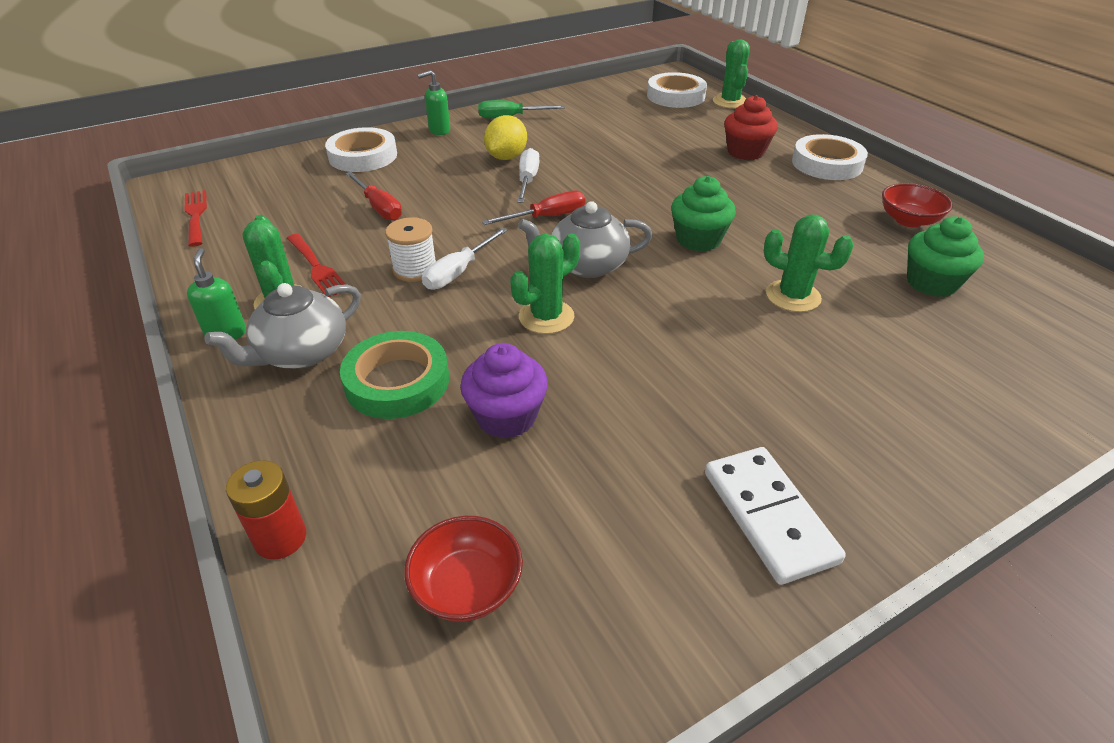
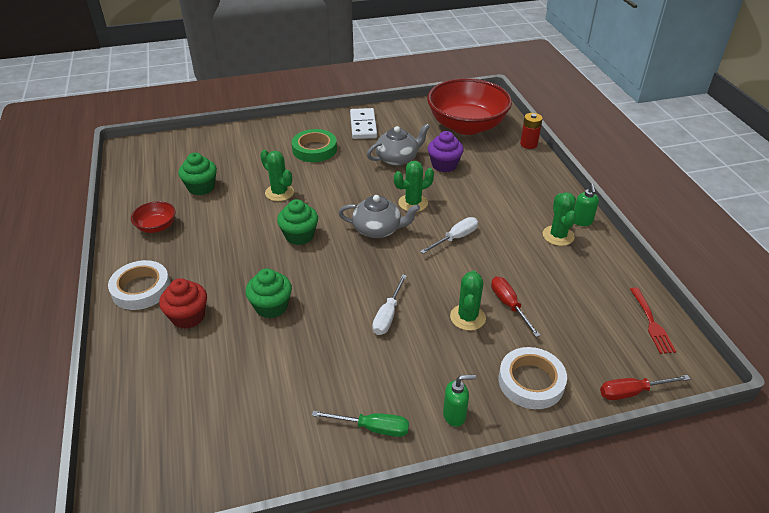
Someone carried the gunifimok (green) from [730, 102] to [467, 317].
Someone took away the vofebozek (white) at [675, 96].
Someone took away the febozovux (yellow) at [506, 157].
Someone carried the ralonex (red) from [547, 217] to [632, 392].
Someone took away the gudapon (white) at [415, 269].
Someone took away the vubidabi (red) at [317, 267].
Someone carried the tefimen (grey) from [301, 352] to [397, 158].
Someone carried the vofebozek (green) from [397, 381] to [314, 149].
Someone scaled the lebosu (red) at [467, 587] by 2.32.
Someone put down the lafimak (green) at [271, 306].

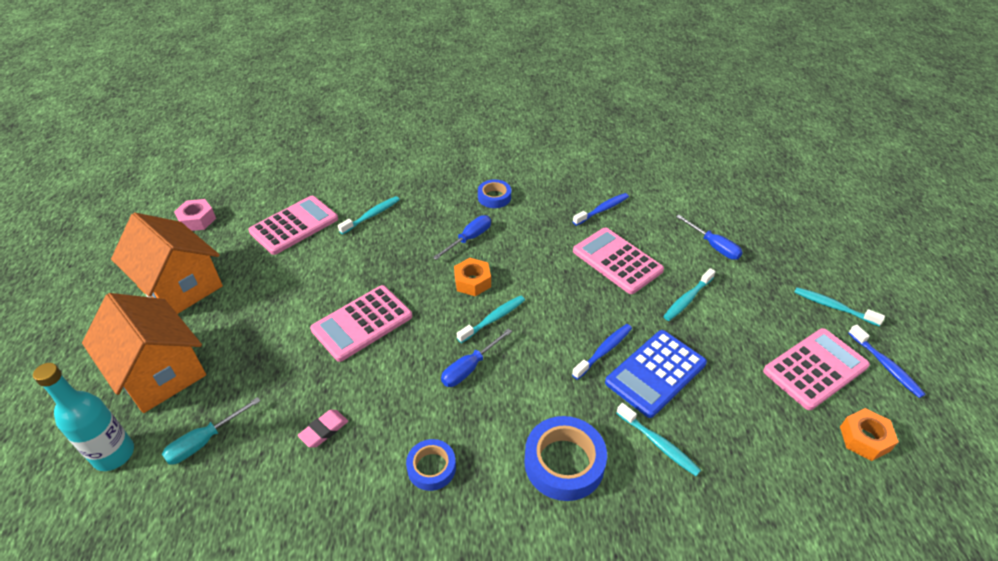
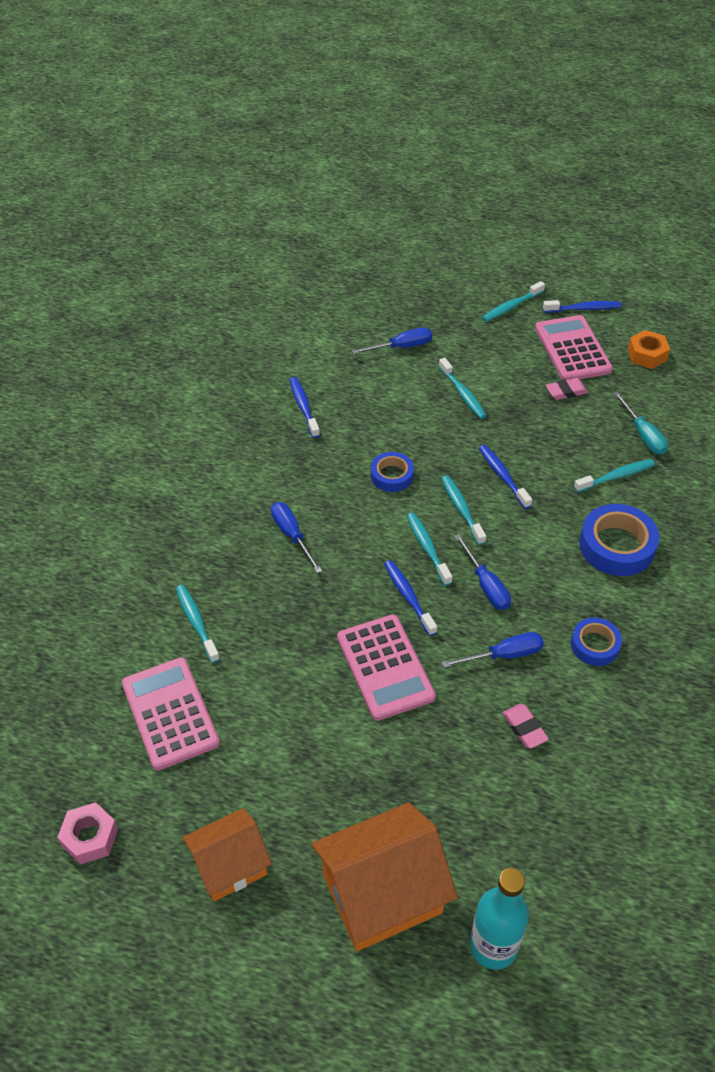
Someone carried the vofebozek (blue) from [494, 197] to [392, 475].
Someone scaled the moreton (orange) at [180, 286] by 0.63.
Someone took away the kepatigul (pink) at [617, 261].
Someone took away the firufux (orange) at [472, 282].
Someone took away the kepatigul (blue) at [655, 373].
Someone carried the ralonex (turquoise) from [204, 441] to [643, 435].
Someone put down the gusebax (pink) at [566, 391].
Someone put down the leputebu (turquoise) at [461, 509].
Someone put down the leputebu (blue) at [408, 597].
Someone put down the ralonex (blue) at [504, 655].

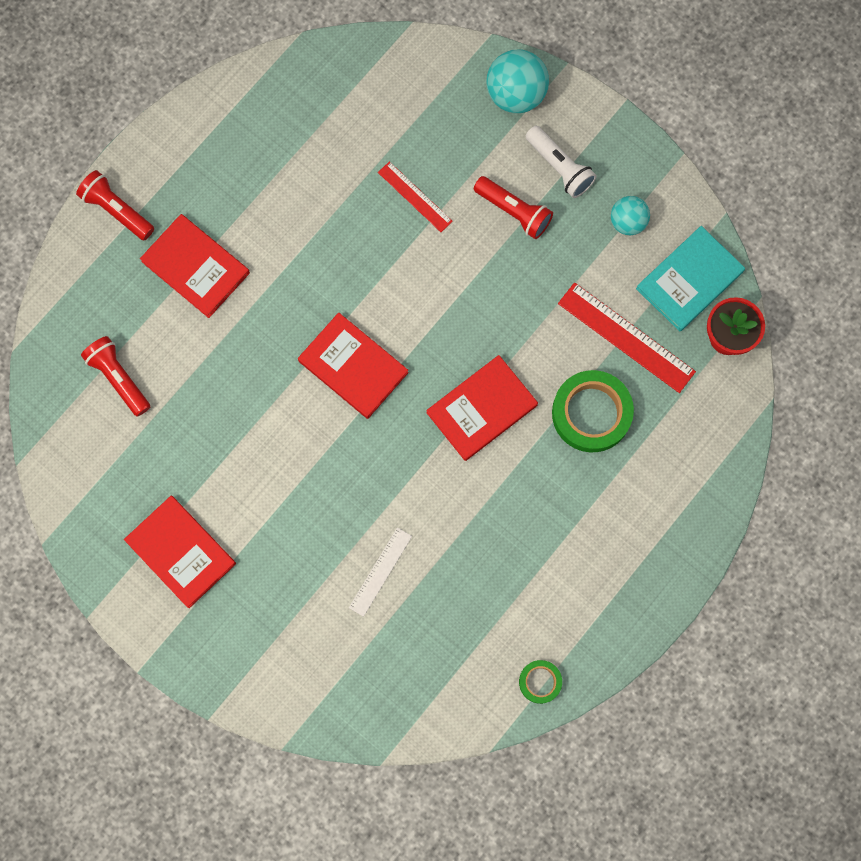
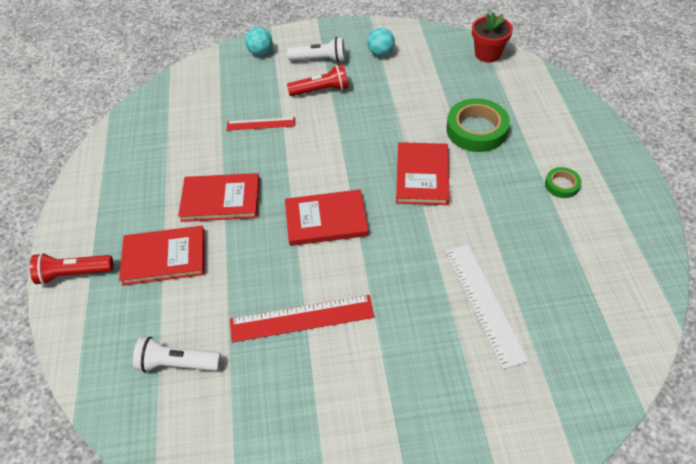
Someone scaled the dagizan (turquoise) at [516, 94] by 0.62.
Someone took away the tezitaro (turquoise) at [689, 280].
Someone carried the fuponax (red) from [626, 337] to [302, 318].
Someone repainted the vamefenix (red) at [118, 378], which became the vamefenix (white) at [177, 363].
Someone carried the tezitaro (red) from [181, 552] to [221, 199].
Someone scaled the fuponax (white) at [380, 571] by 1.66.
Someone carried the vofebozek (green) from [540, 682] to [562, 185].

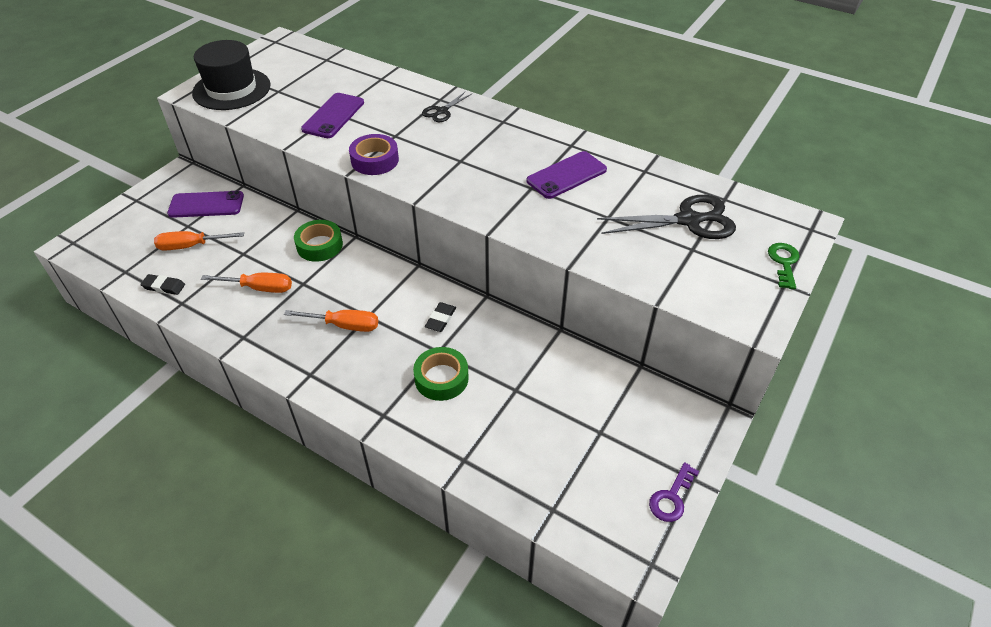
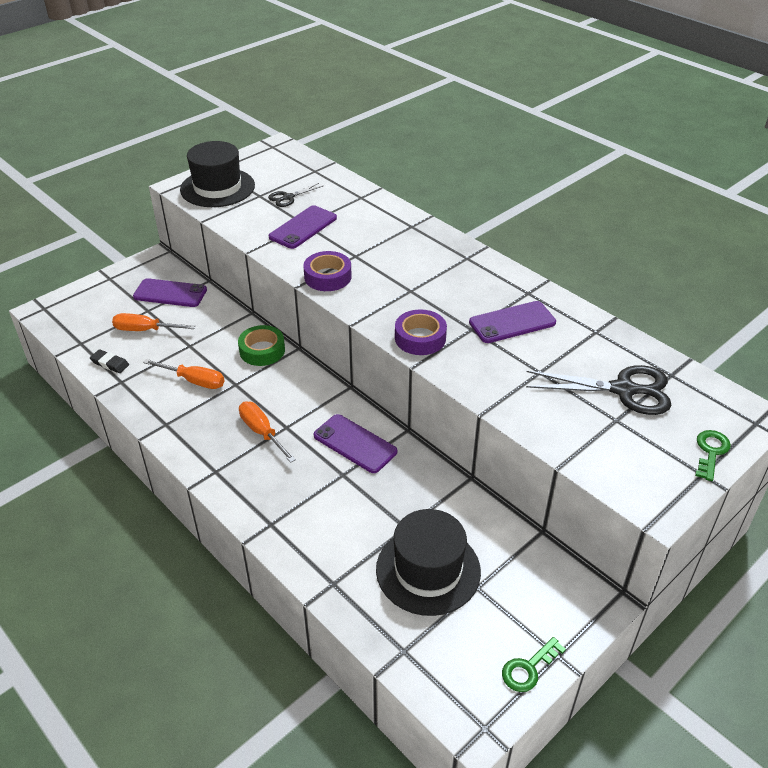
Someone carried the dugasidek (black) from [442, 111] to [288, 197].
Someone swapped the gusebax (black) at [440, 319] for the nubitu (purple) at [355, 444].
Someone rotated the ralonex (orange) at [345, 325] by 150 degrees counterclockwise.
Someone took away the vofebozek (green) at [441, 378].
Someone repainted the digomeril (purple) at [671, 497], which became the digomeril (green) at [528, 668].
Someone put down the vofebozek (purple) at [420, 338].
Someone put down the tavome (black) at [428, 570].

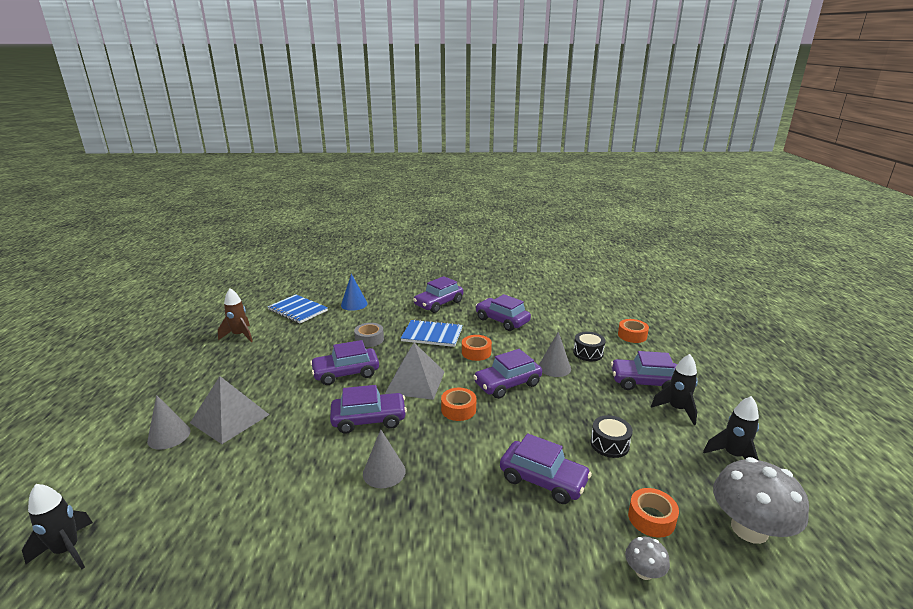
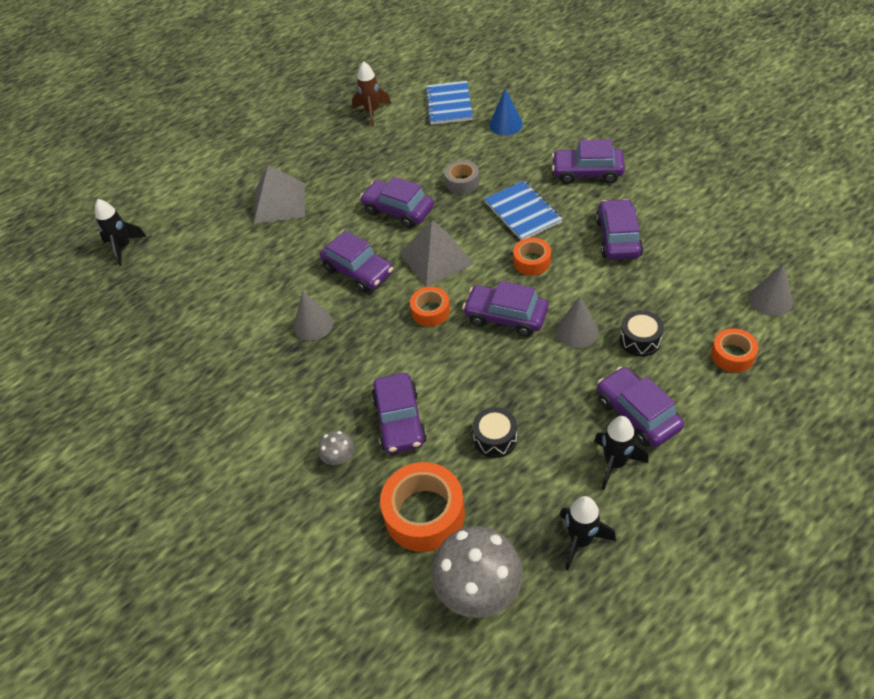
Someone carried the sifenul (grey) from [169, 436] to [770, 300].
Someone scaled the vofebozek (orange) at [651, 518] by 1.75.
Someone carried the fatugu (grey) from [644, 572] to [339, 457].

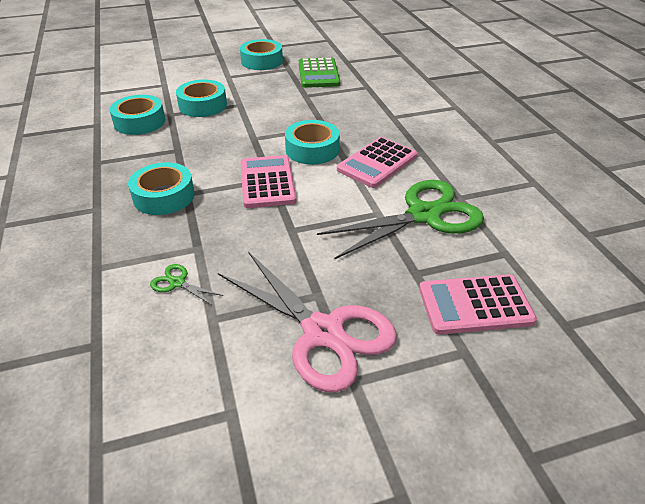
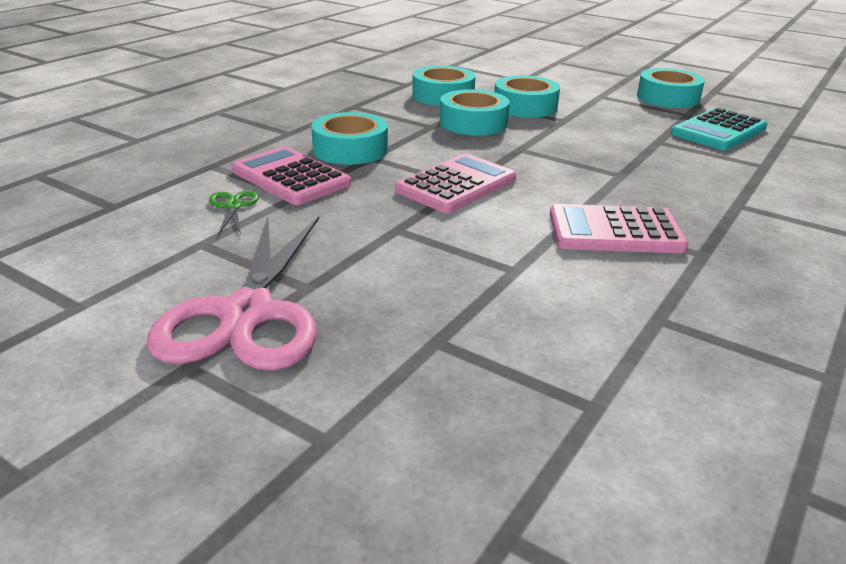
Someone repainted the kepatigul (green) at [318, 74], which became the kepatigul (turquoise) at [718, 131].
Someone carried the vofebozek (turquoise) from [312, 149] to [473, 123].
Someone took away the dugasidek (green) at [423, 215].
Someone carried the kepatigul (pink) from [475, 305] to [290, 177].

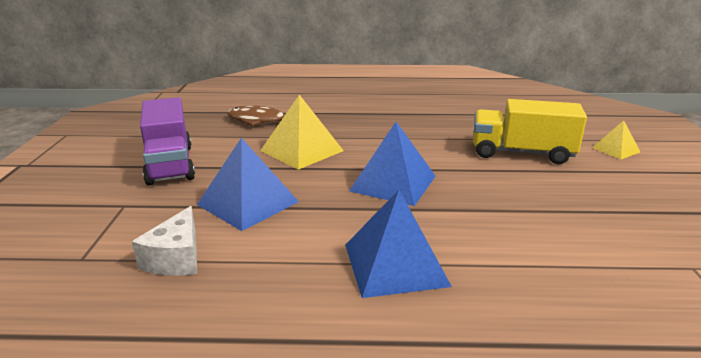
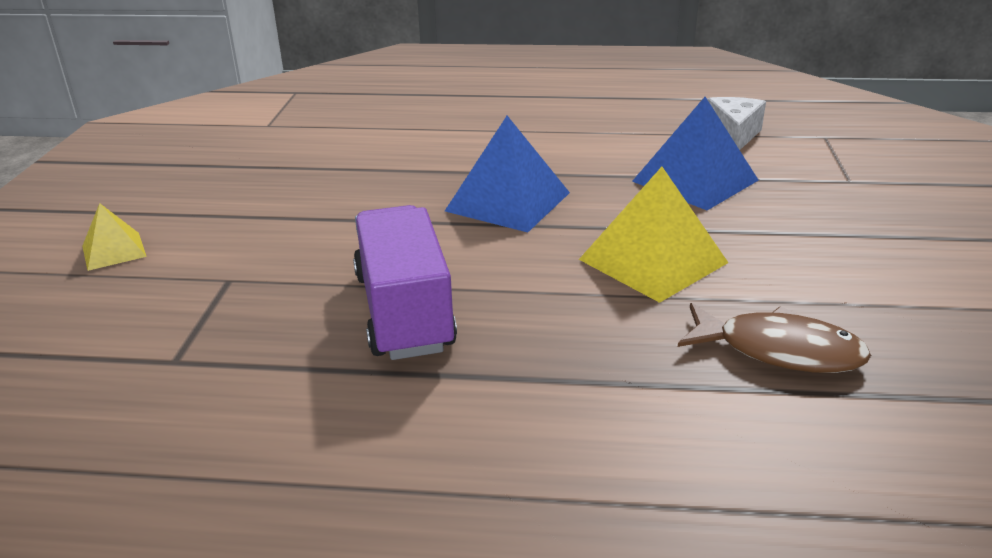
Someone carried the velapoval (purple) from [170, 164] to [404, 311].
Someone took away the velapoval (yellow) at [521, 153].
Someone took away the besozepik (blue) at [395, 264].

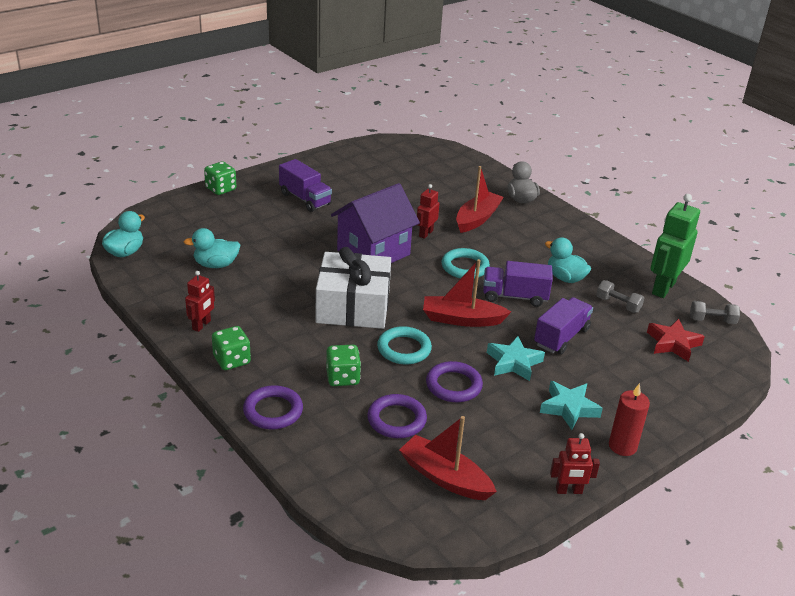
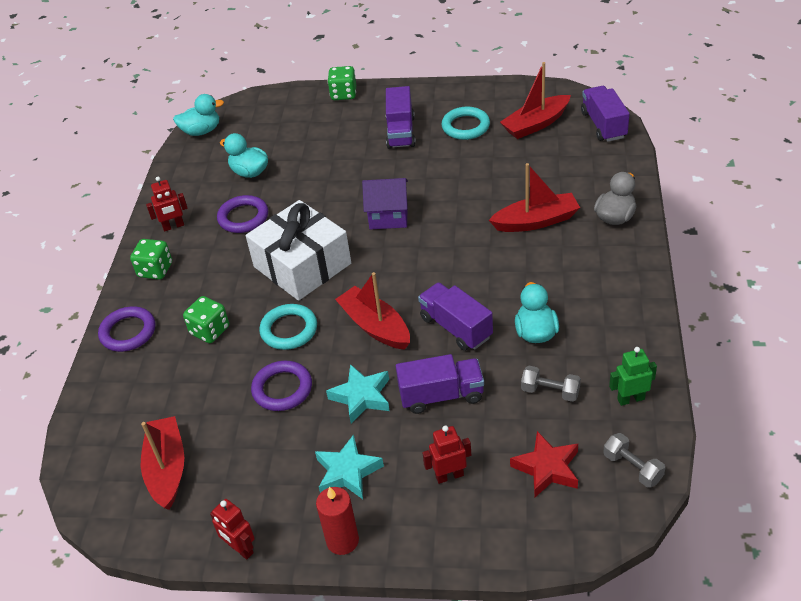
Someone scaled the moreton (purple) at [373, 252] by 0.63.
Someone carried the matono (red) from [425, 233] to [449, 476].
Someone scaled the matono (green) at [663, 288] by 0.55.
Someone carried the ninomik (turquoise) from [465, 267] to [465, 126].
Someone rotated the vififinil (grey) at [618, 304] by 60 degrees counterclockwise.
Someone carried the ninomik (purple) from [396, 420] to [243, 217].
Someone put down the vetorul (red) at [535, 124].
Someone put down the velapoval (purple) at [603, 125].

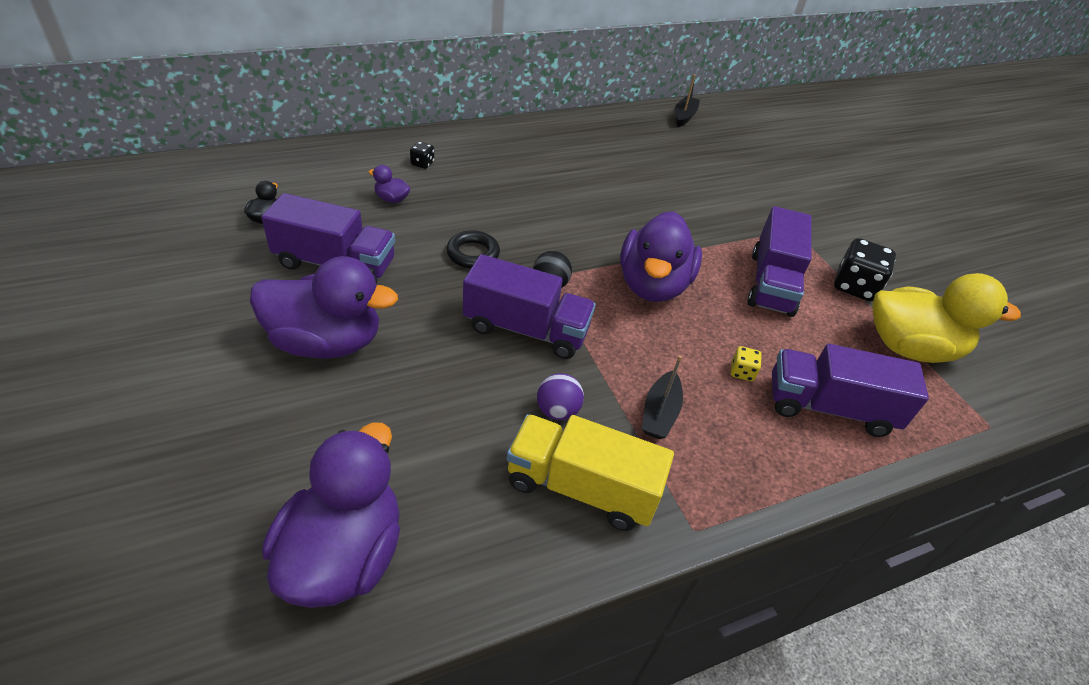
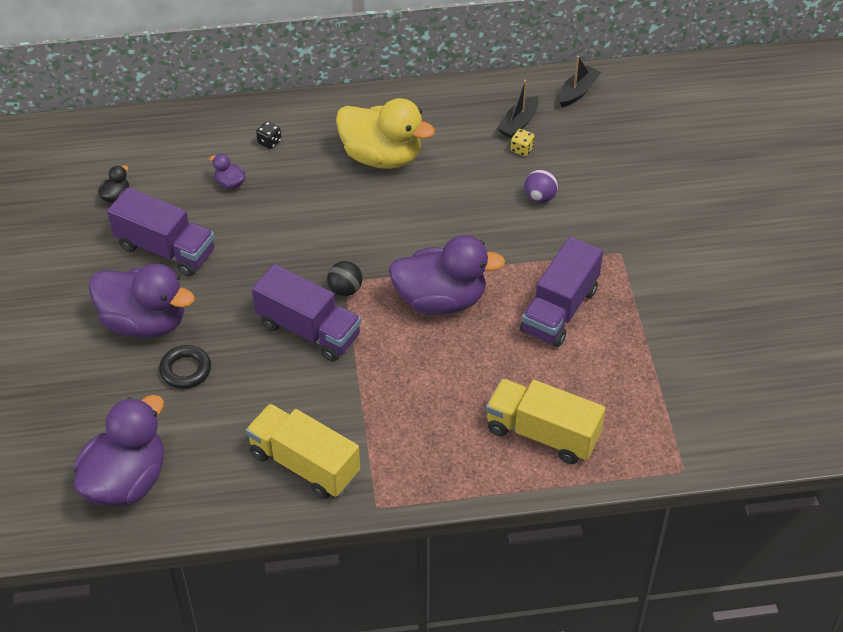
Someone rotated the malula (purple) at [652, 285] by 120 degrees counterclockwise.
Someone carried the ninomik (black) from [473, 254] to [185, 370].
Someone took away the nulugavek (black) at [854, 286].
Someone carried the malula (yellow) from [909, 347] to [382, 156].
Someone repainted the velapoval (purple) at [829, 407], which became the velapoval (yellow) at [542, 433].
Someone carried the nulugavek (yellow) from [742, 372] to [522, 149].
Someone carried the vetorul (black) from [660, 413] to [518, 123].
Someone carried the dagizan (purple) from [557, 411] to [540, 197].

